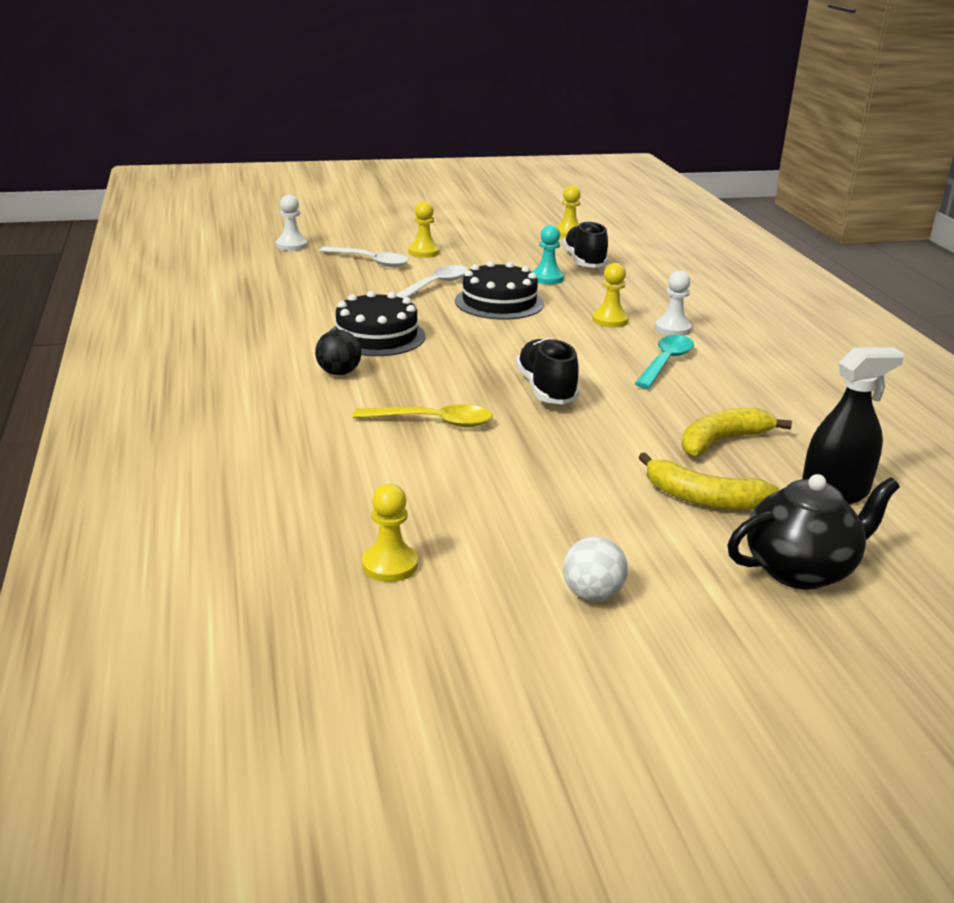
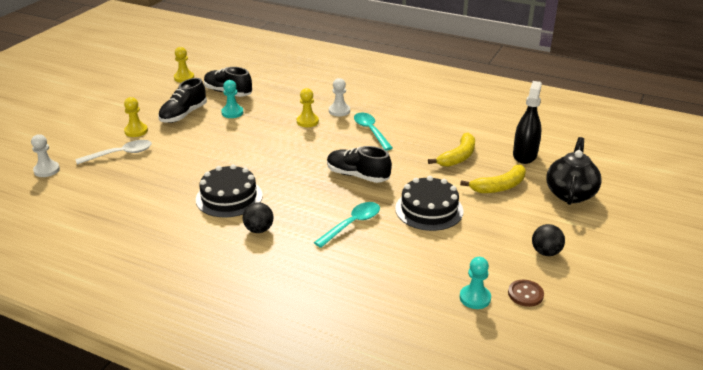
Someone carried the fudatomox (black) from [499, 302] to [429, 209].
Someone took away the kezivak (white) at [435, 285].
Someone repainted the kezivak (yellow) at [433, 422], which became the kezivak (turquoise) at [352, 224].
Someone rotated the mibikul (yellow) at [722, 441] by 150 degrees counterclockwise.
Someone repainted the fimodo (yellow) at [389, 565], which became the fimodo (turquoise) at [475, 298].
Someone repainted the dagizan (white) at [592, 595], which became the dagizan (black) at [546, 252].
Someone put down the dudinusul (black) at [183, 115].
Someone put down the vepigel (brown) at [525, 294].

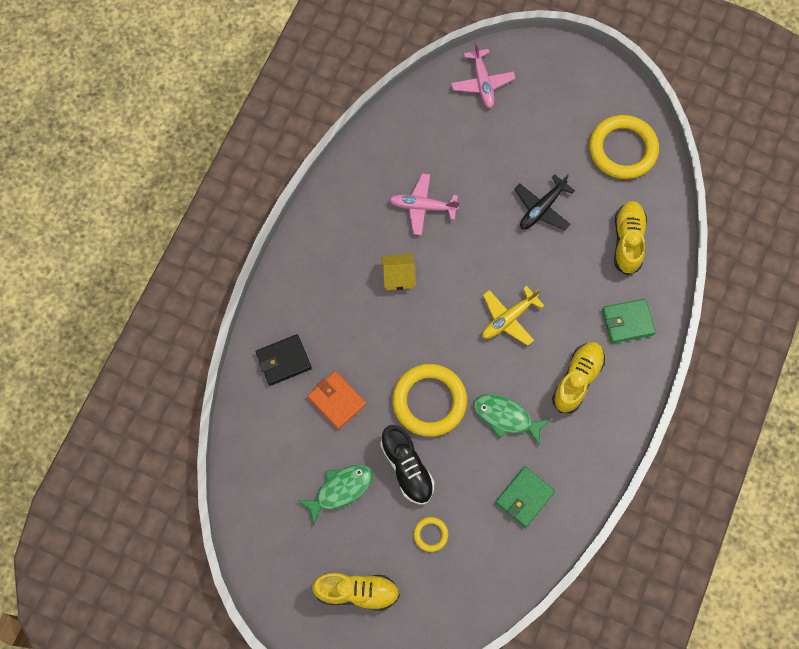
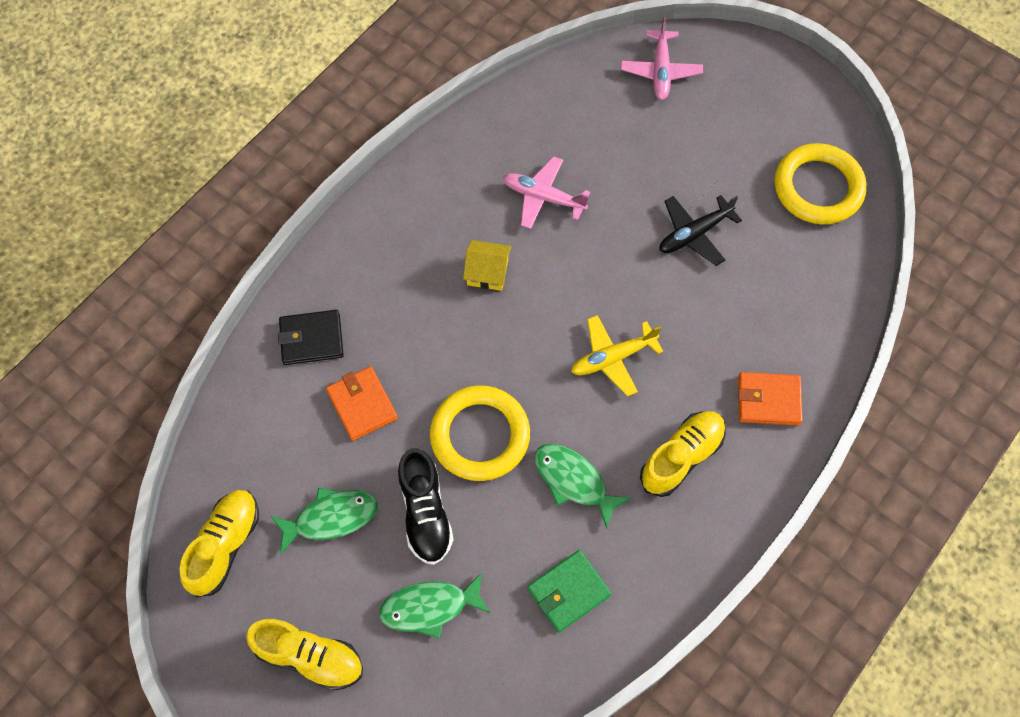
Someone carried the dudinusul (yellow) from [627, 241] to [225, 546].
Someone repainted the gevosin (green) at [627, 322], which became the gevosin (orange) at [768, 400].
Someone swapped the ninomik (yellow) at [430, 534] for the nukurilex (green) at [429, 607].

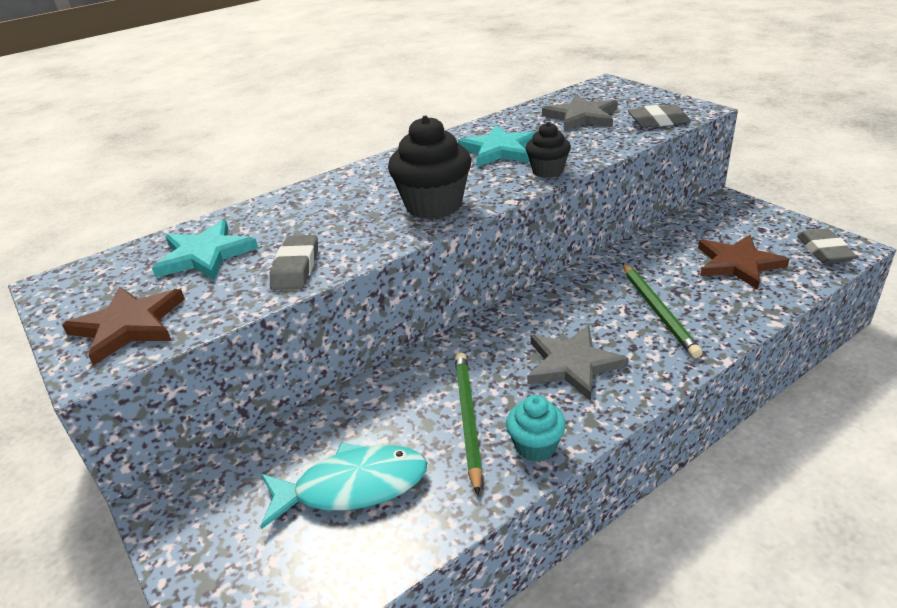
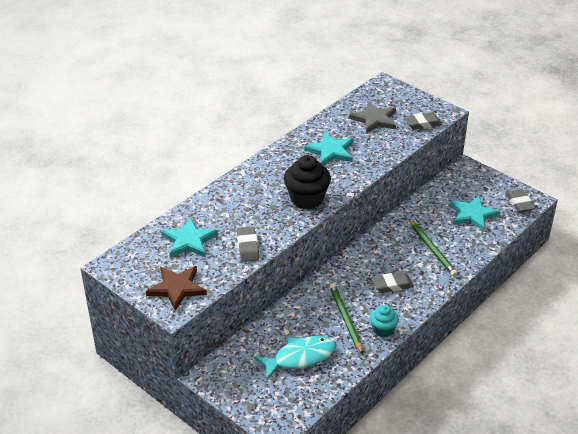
Someone took away the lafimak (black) at [547, 171].
Someone repainted the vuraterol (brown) at [738, 264], which became the vuraterol (turquoise) at [473, 215].
Someone swapped the vuraterol (grey) at [572, 364] for the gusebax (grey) at [392, 285].

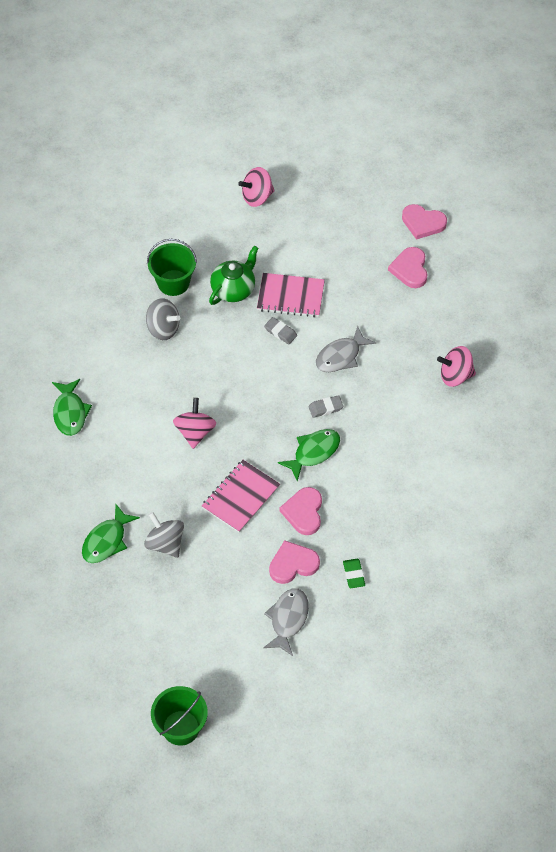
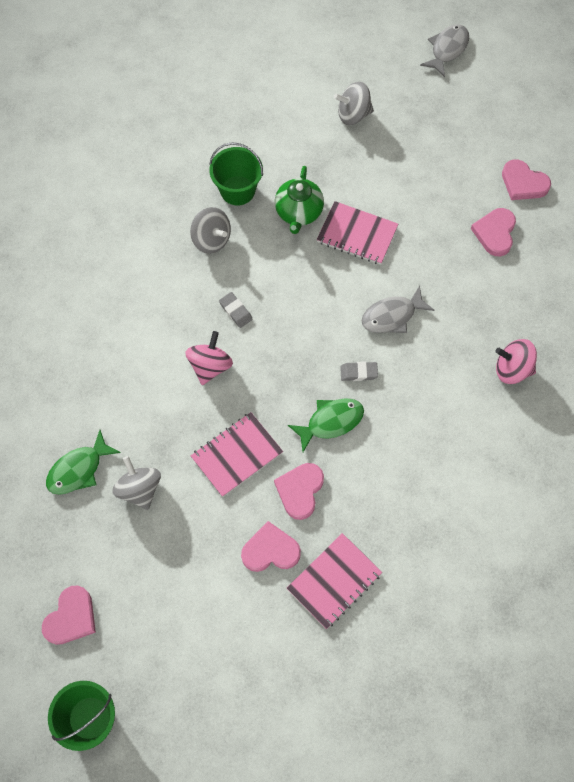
Someone repainted the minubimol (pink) at [257, 197], which became the minubimol (grey) at [353, 114].
Someone rotated the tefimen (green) at [233, 289] by 135 degrees clockwise.
Someone carried the gusebax (grey) from [280, 332] to [235, 311].
Someone took away the nukurilex (green) at [70, 412].
Someone swapped the gusebax (green) at [353, 575] for the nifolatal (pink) at [334, 581].
Someone carried the nukurilex (grey) from [288, 619] to [447, 49].
Someone put down the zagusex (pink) at [71, 617].

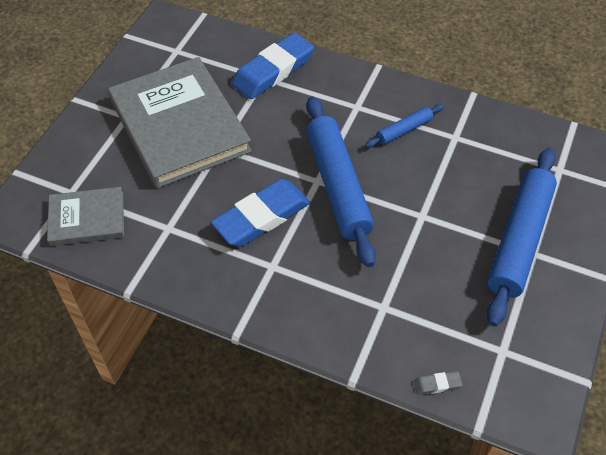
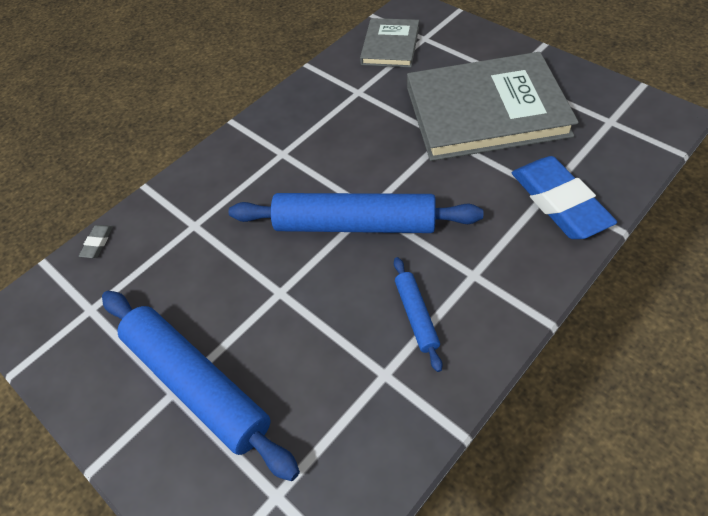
Someone took away the gusebax (blue) at [261, 217].

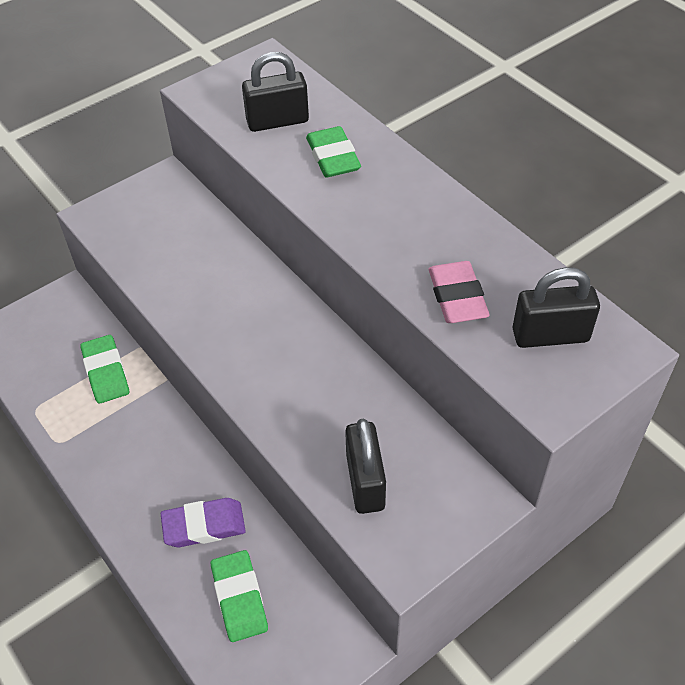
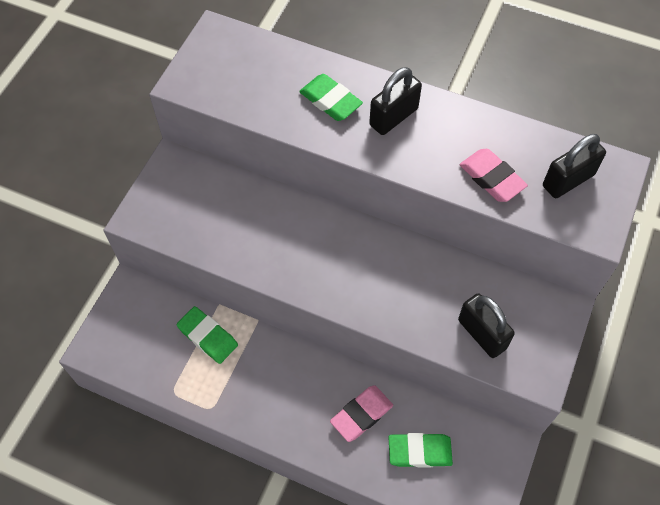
Someone carried the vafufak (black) from [277, 121] to [393, 117].
Someone repainted the gusebax (purple) at [204, 526], which became the gusebax (pink) at [361, 415].
Someone rotated the gusebax (green) at [239, 598] by 45 degrees counterclockwise.

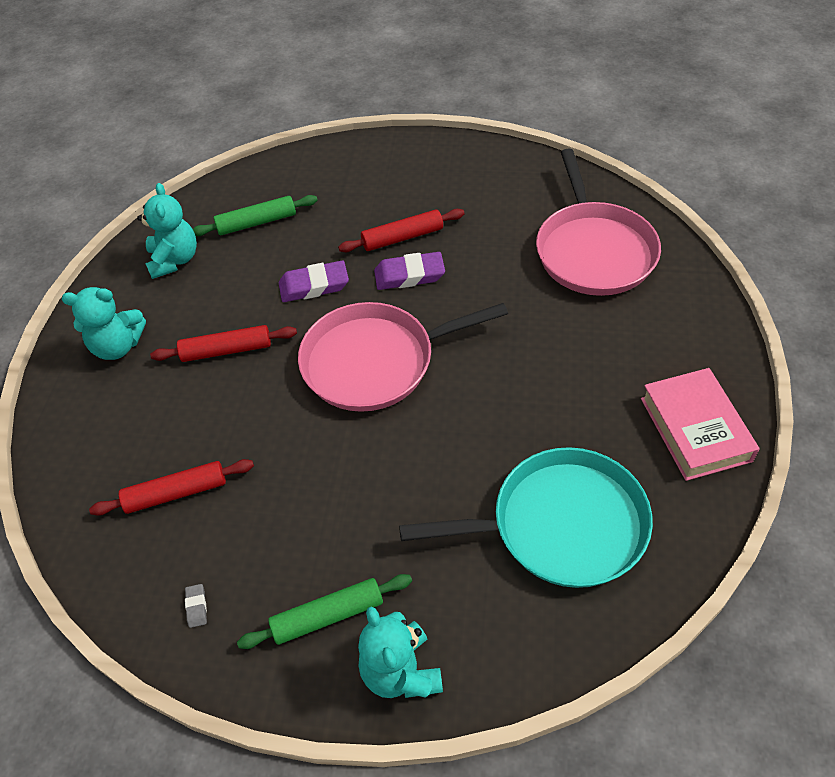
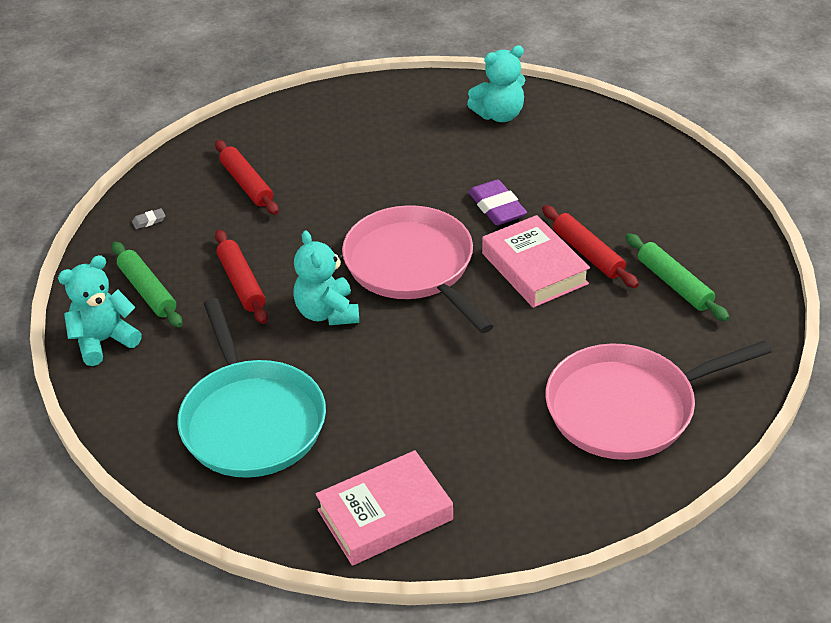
Someone carried the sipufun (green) from [257, 222] to [674, 284].
Someone swapped the gusebax (purple) at [409, 275] for the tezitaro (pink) at [534, 268].
Someone carried the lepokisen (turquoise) from [118, 346] to [327, 313].
Someone carried the sipufun (red) from [226, 350] to [241, 283].

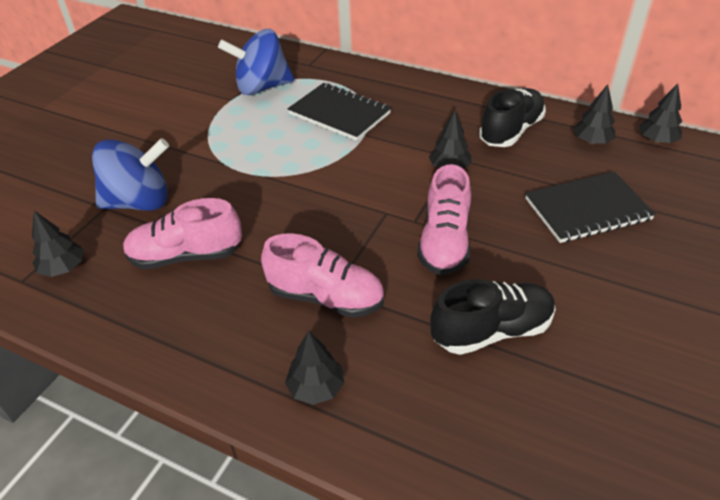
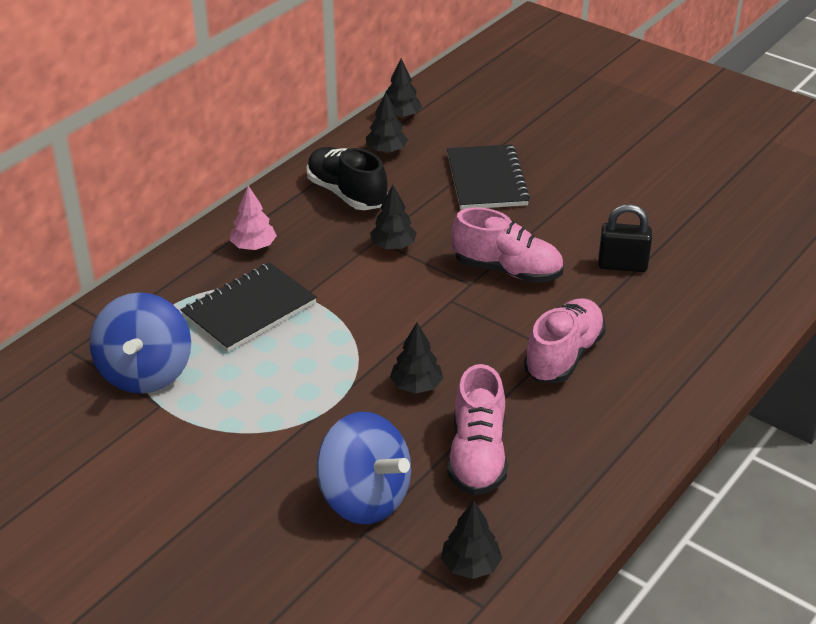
Someone rotated the minubimol (blue) at [139, 202] by 135 degrees clockwise.
Someone swapped the dudinusul (black) at [492, 331] for the vafufak (black) at [622, 265].
Someone carried the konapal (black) from [316, 388] to [416, 386].
Someone put down the konapal (pink) at [254, 246].

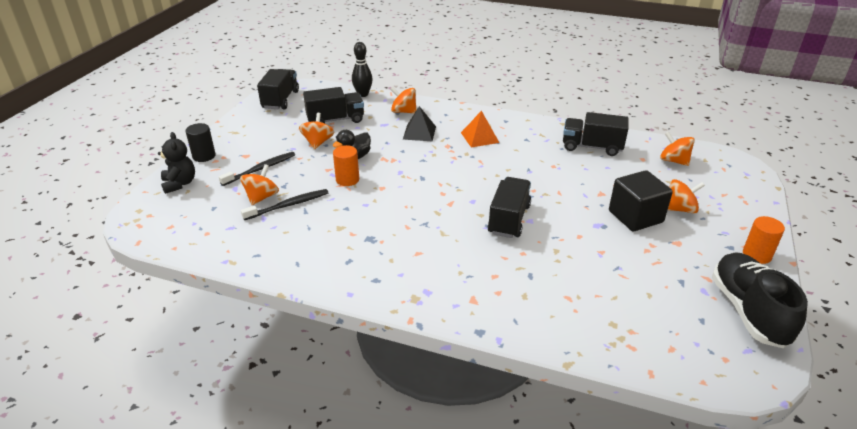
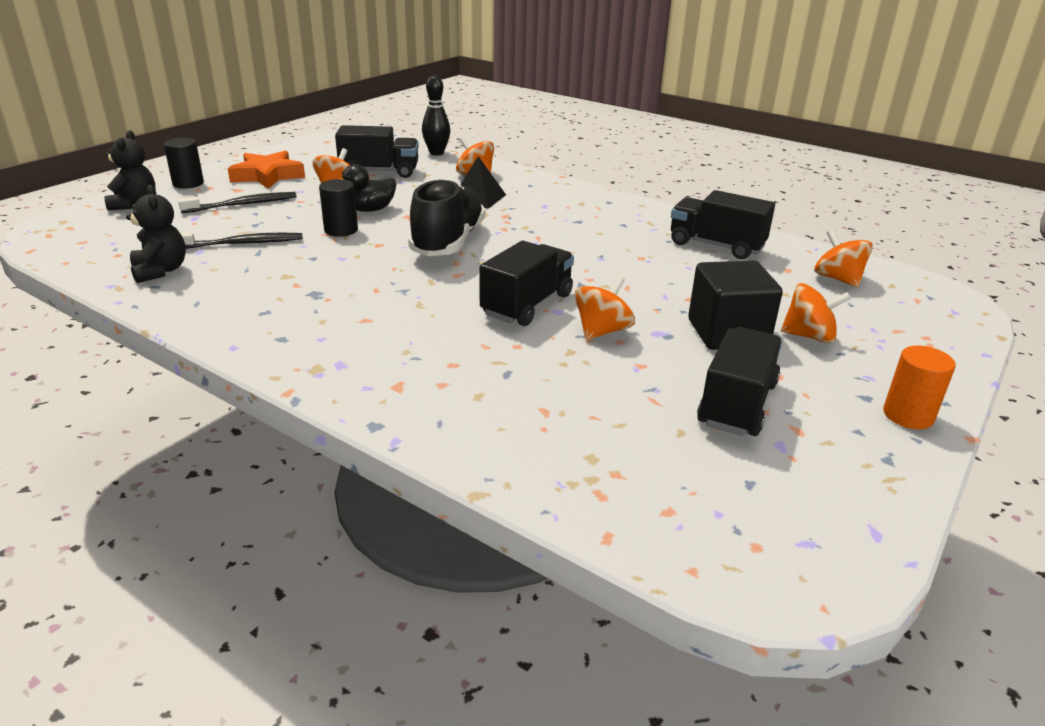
Someone carried the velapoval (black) from [280, 100] to [737, 404].
Someone took away the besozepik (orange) at [479, 137].
Someone repainted the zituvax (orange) at [347, 179], which became the zituvax (black) at [341, 230].
Someone carried the minubimol (orange) from [262, 197] to [602, 331].
Someone carried the dudinusul (black) from [748, 311] to [448, 242].
Someone put down the vuraterol (orange) at [268, 176].
Someone put down the lepokisen (black) at [160, 271].

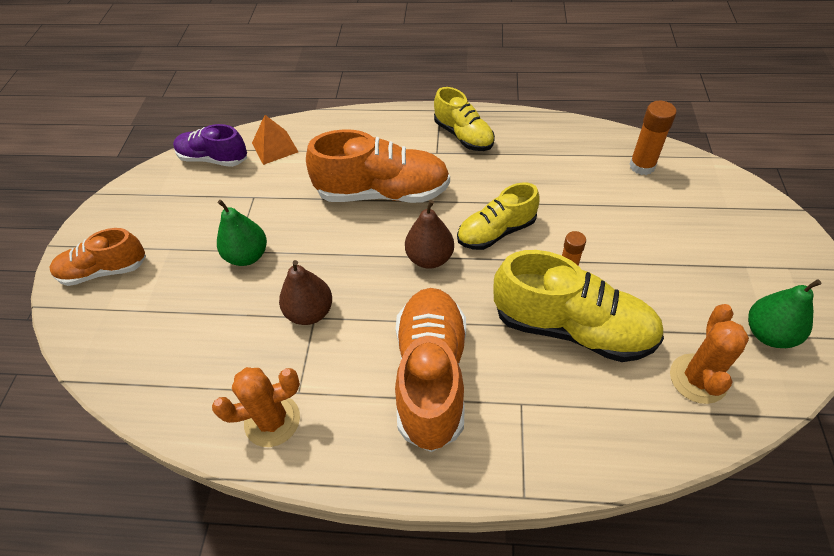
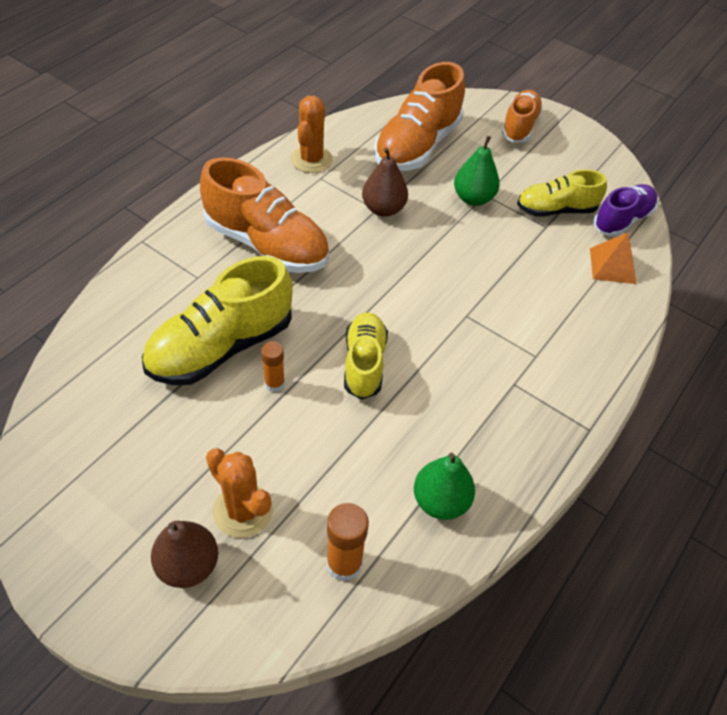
Someone carried the dudinusul (yellow) from [463, 136] to [556, 210].
Someone carried the dudinusul (orange) from [383, 193] to [417, 146].
Someone carried the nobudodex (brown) from [430, 258] to [188, 565].
Someone carried the nobudodex (green) from [768, 334] to [440, 501].
Someone carried the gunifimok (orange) from [698, 378] to [243, 510].

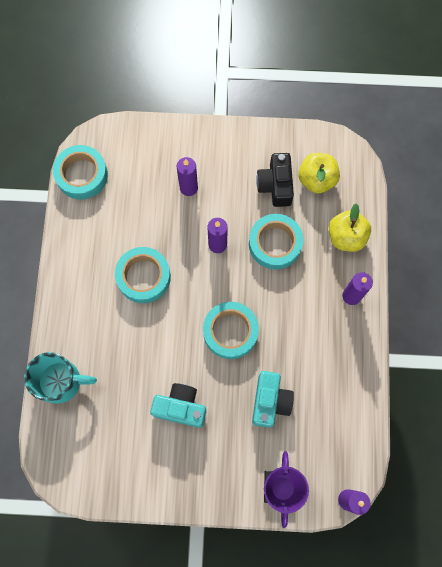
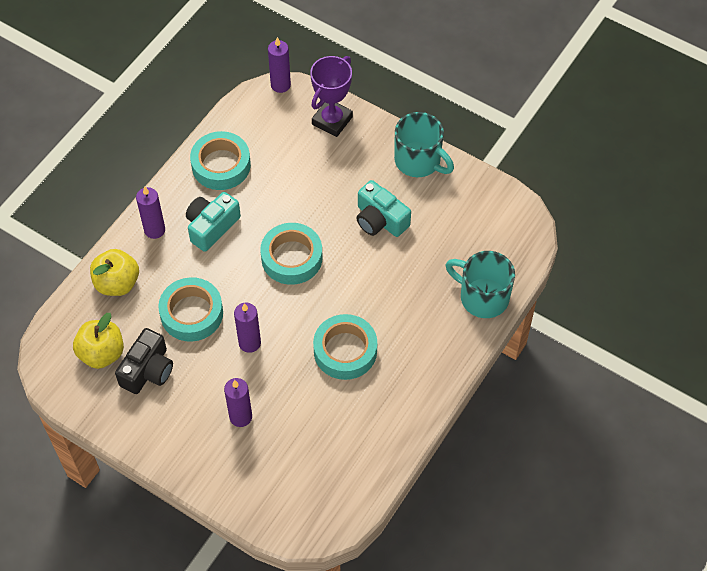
Someone carried the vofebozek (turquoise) from [82, 175] to [221, 165].
Someone carried the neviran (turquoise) from [270, 401] to [211, 227].
Someone put down the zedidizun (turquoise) at [419, 161].

